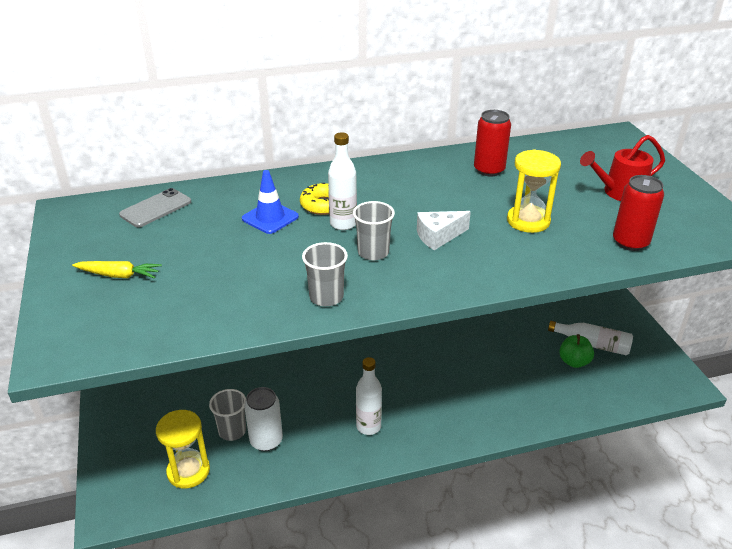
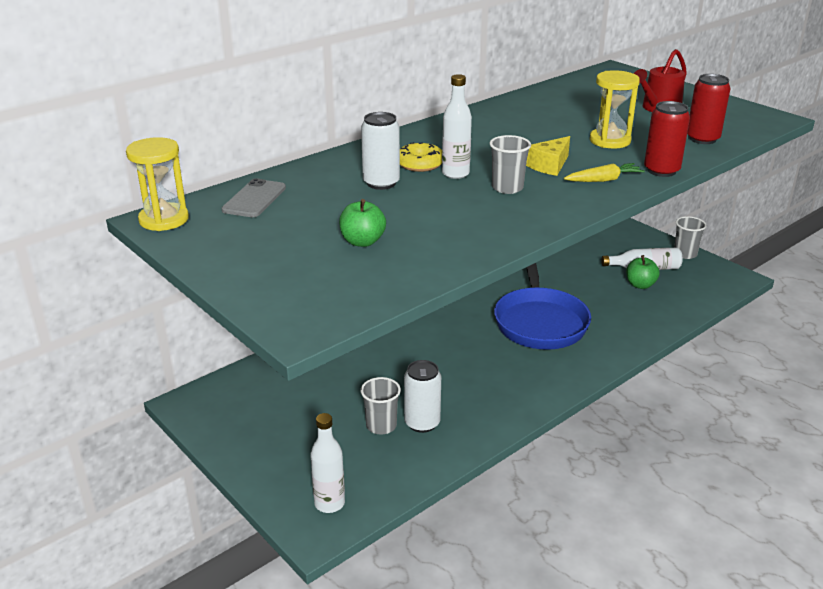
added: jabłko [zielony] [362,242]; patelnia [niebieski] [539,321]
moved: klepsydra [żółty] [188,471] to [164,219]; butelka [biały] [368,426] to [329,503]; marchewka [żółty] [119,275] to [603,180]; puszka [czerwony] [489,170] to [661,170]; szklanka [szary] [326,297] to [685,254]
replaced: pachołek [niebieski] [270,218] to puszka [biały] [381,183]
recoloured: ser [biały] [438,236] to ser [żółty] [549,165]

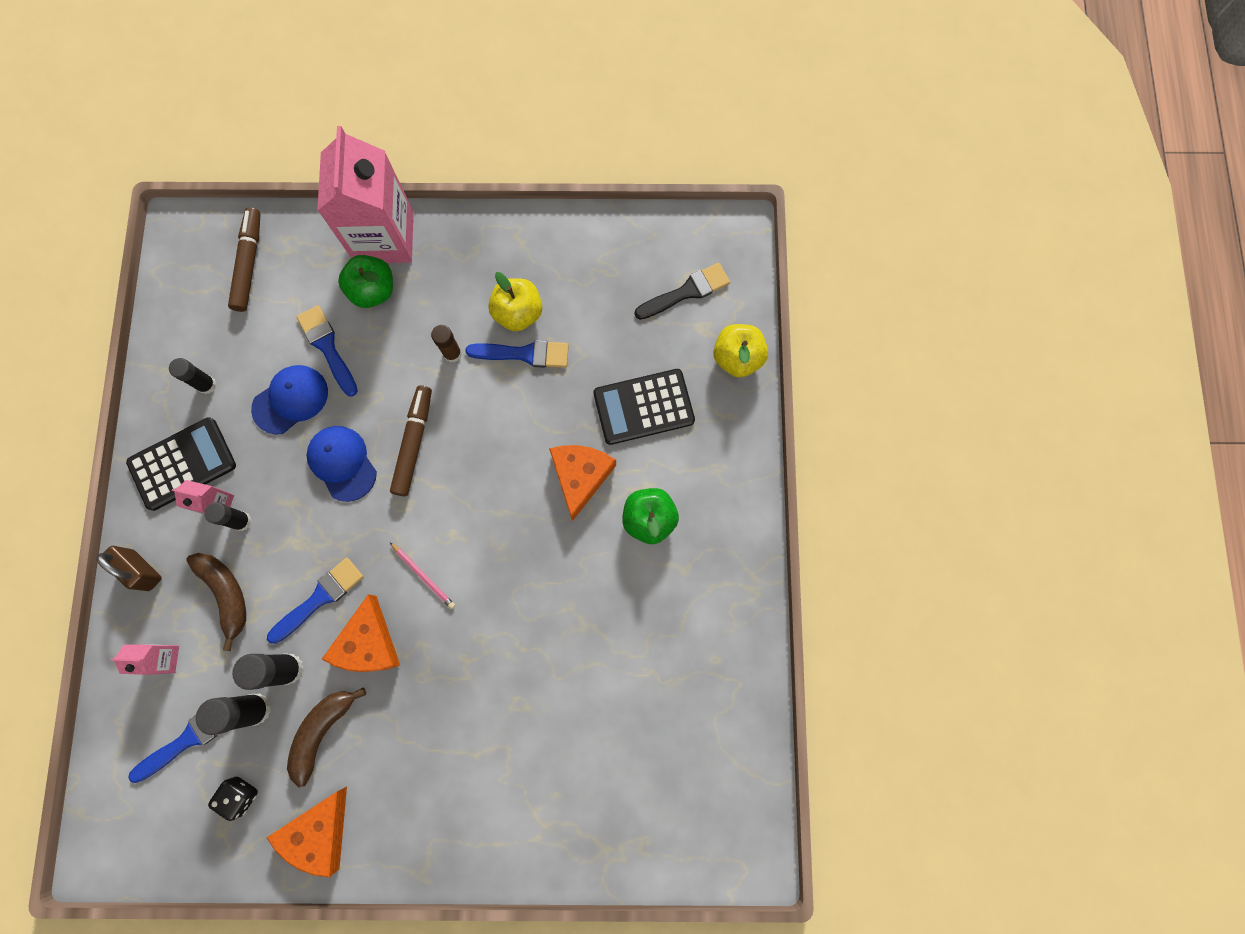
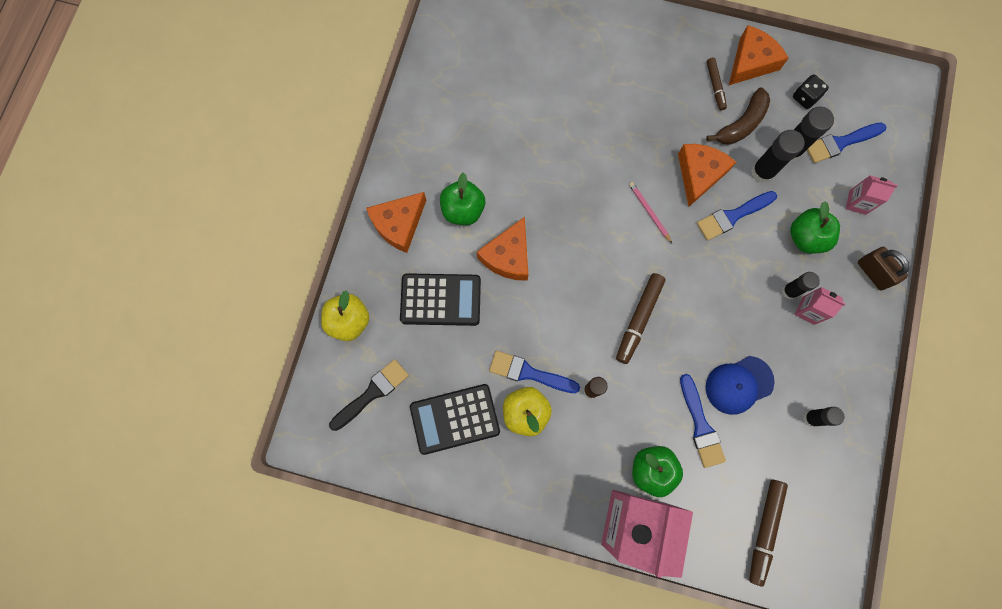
removed: czapka [niebieski] [342,463]
added: ser [pomarańczowy] [399,224]; flamaster [brązowy] [715,86]
moved: kalkulator [czarny] [183,464] to [455,419]
replaced: banan [brązowy] [226,594] to jabłko [zielony] [806,237]
turned: pędzel [czarny] [686,292] = [372,393] 150 degrees clockwise

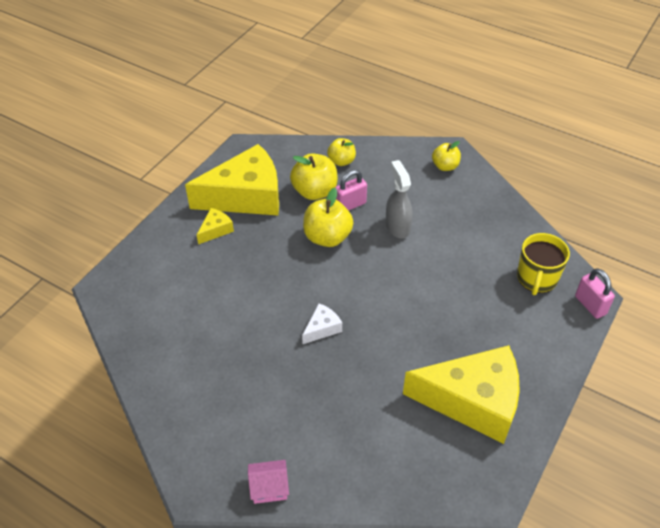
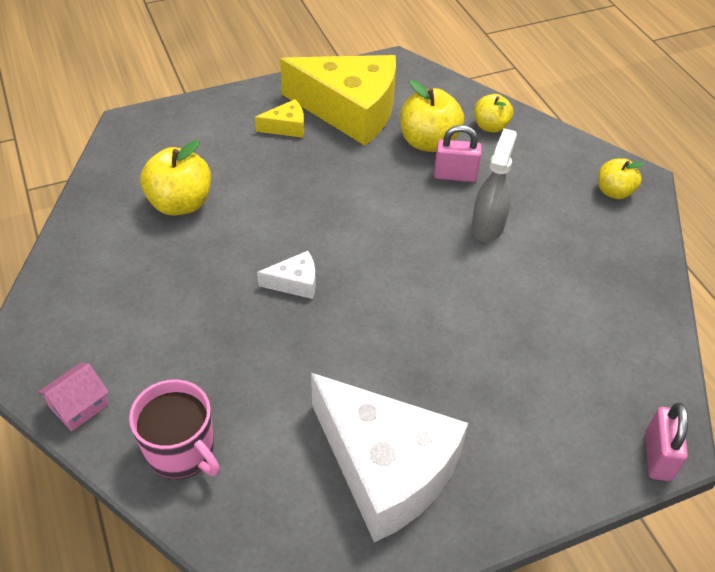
removed: kubek [żółty] [537,278]
added: kubek [różowy] [181,450]
moved: jabłko [żółty] [327,237] to [180,203]
recoloured: ser [żółty] [472,401] to ser [biały] [385,468]
turned: domek [różowy] [269,487] = [79,406] 75 degrees counterclockwise

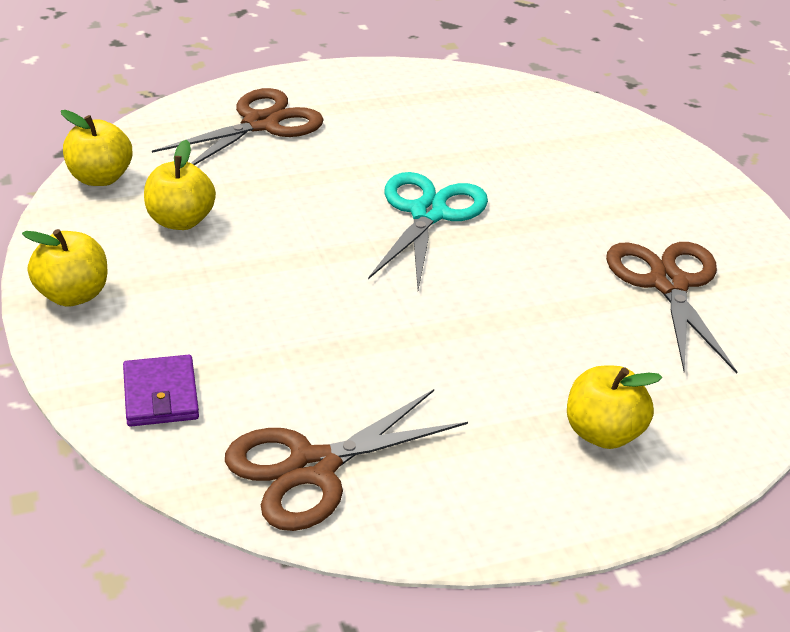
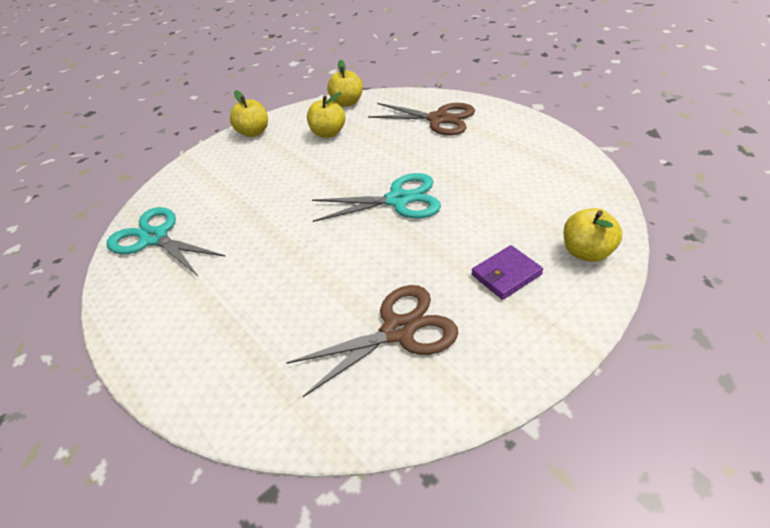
moved: portfel [fioletowy] [160,395] to [506,274]; jabłko [żółty] [602,433] to [587,252]
recoloured: nożyczki [brązowy] [312,467] to nożyczki [turkusowy] [154,238]

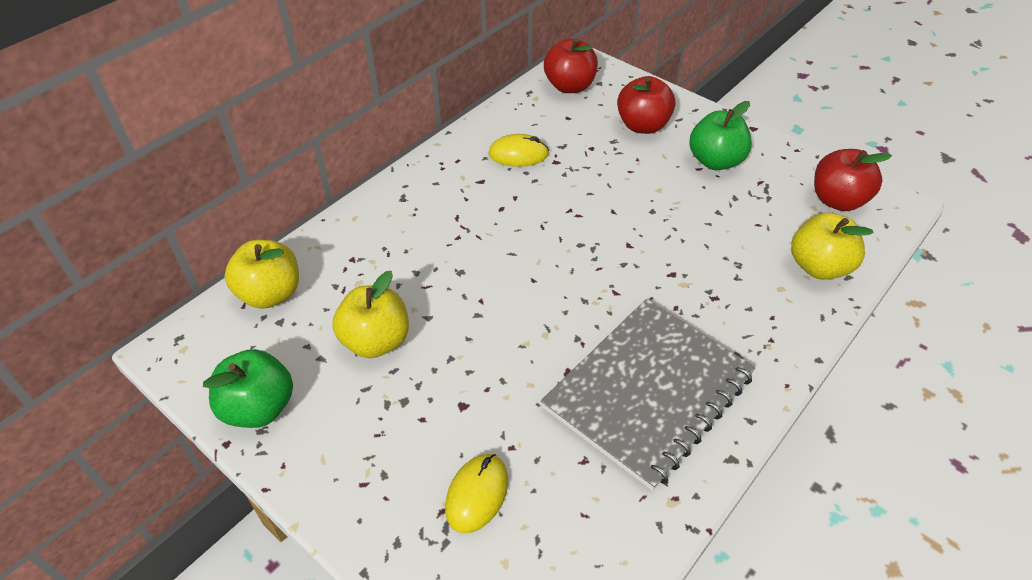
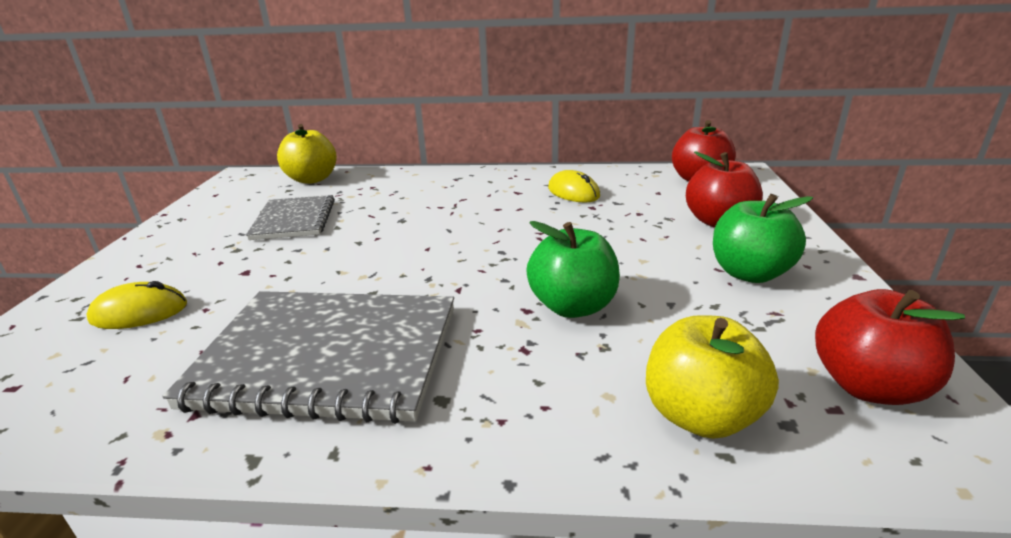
moved: jabłko [zielony] [259,408] to [573,306]
replaced: jabłko [żółty] [376,341] to zeszyt [szary] [294,220]

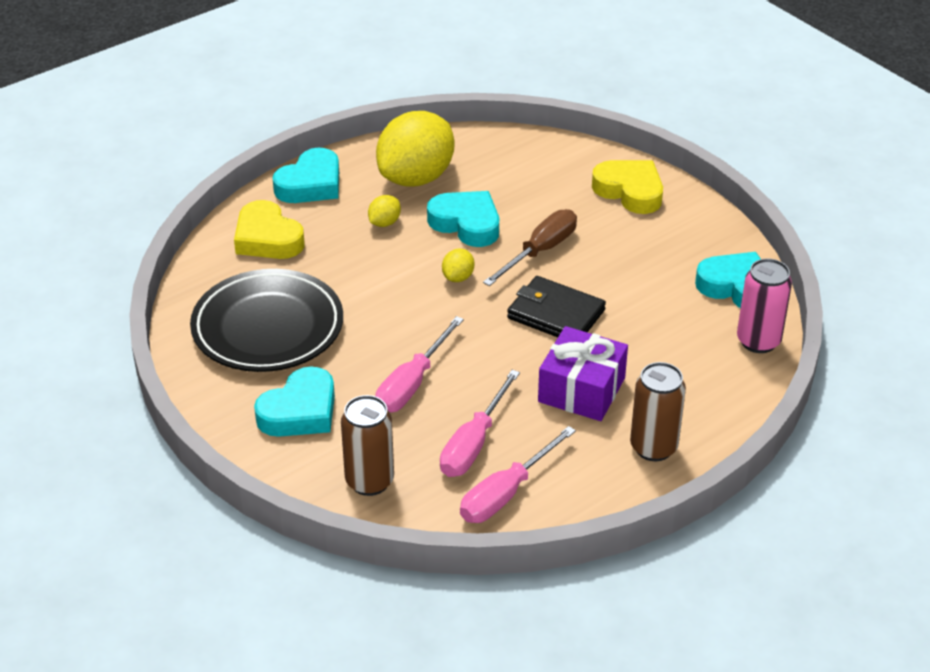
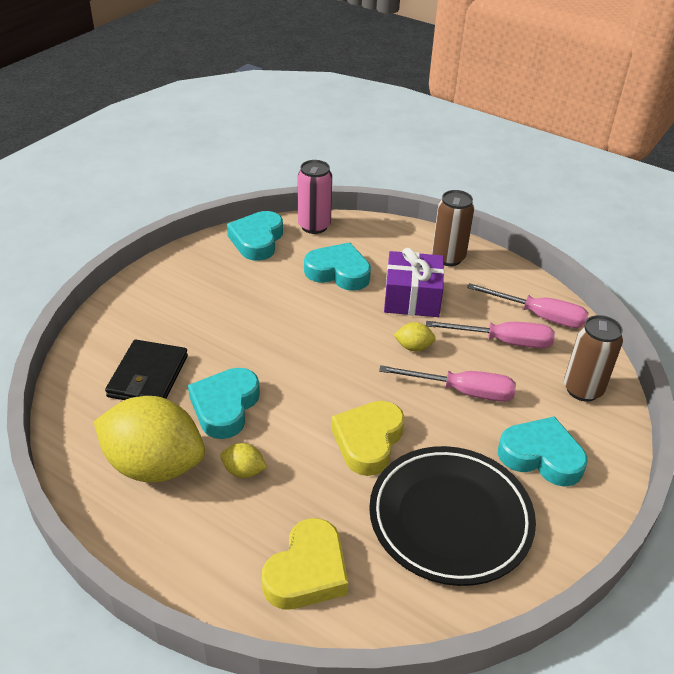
removed: śrubokręt [brązowy] [540,251]
moved: portfel [czarny] [555,314] to [148,376]; serce [turkusowy] [311,184] to [338,272]; serce [żółty] [630,191] to [368,441]; cytryna [żółty] [458,277] to [413,347]

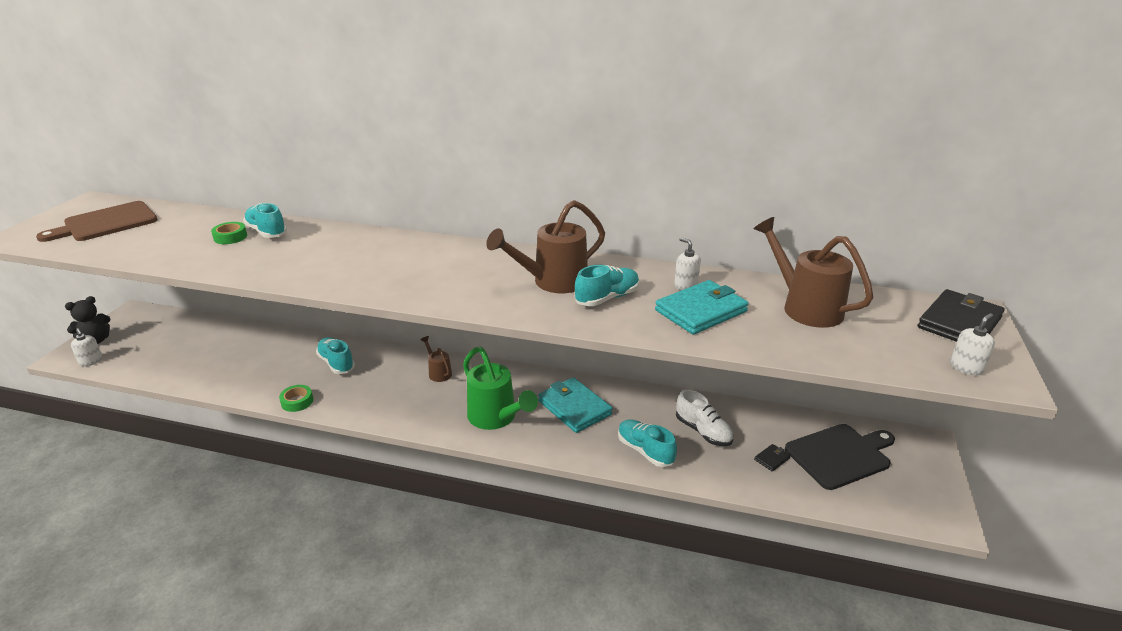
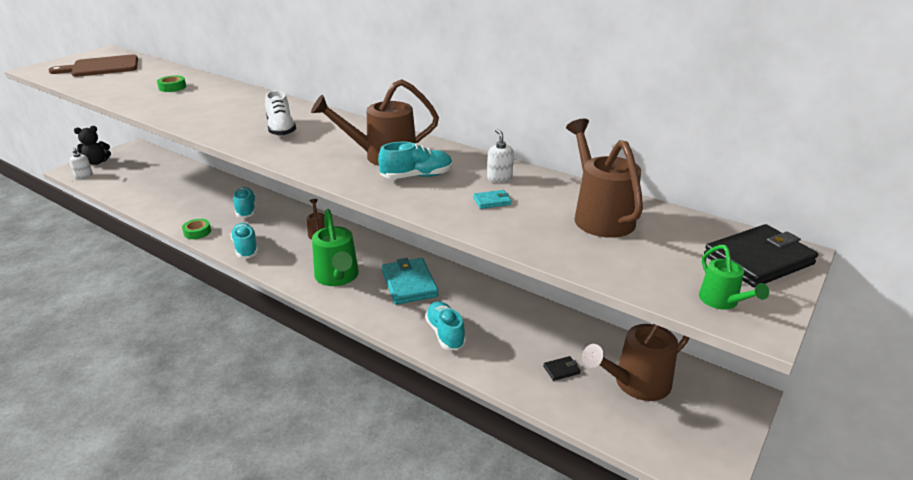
moved: but [turkusowy] [267,232] to [246,248]; but [biały] [703,431] to [281,129]
replaced: deska do krojenia [czarny] [840,455] to konewka [brązowy] [635,384]; dozownik mydła [biały] [966,367] to konewka [zielony] [722,301]
resized: portfel [turkusowy] [701,311] = [492,201] x0.43

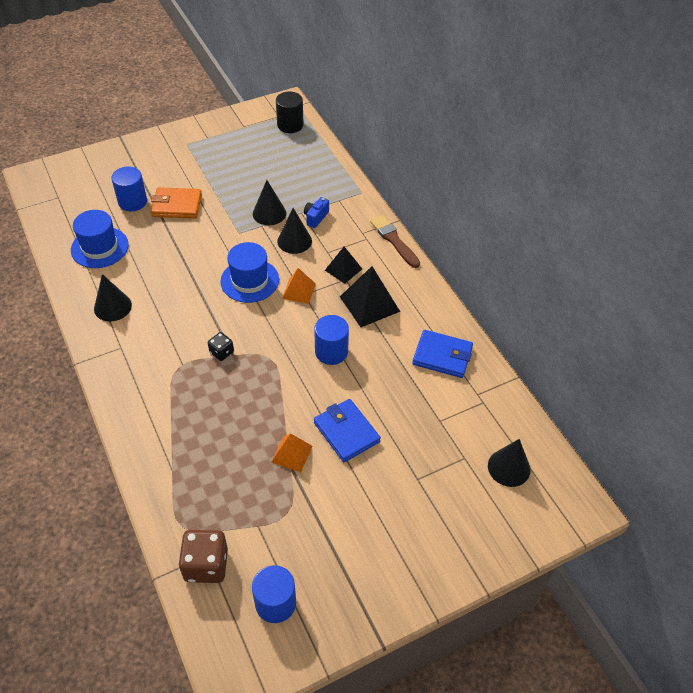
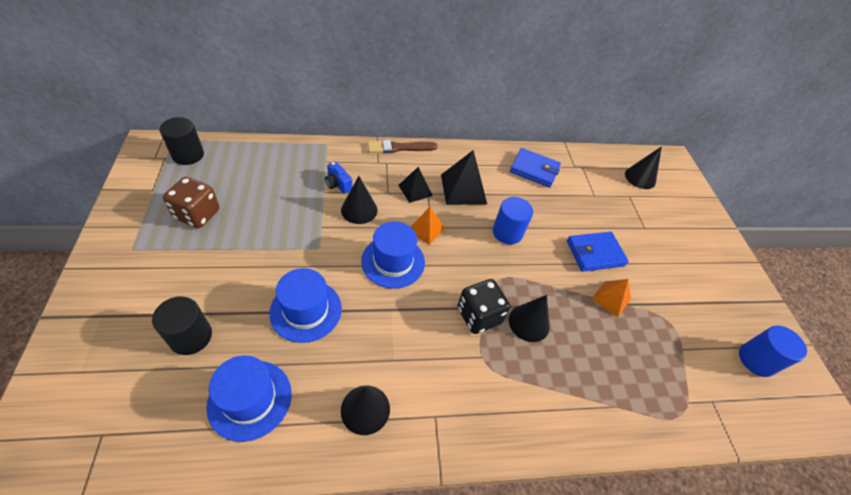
removed: portfel [pomarańczowy] [177,205]
added: kapelusz [niebieski] [306,310]
moved: kostka do gry [brązowy] [206,565] to [197,214]; stożek [czarny] [269,213] to [529,322]
recoloured: walec [niebieski] [132,202] to walec [czarny] [191,337]
turned: portfel [niebieski] [442,356] = [534,170] 75 degrees clockwise
resized: kostka do gry [czarny] [221,352] = [479,315] x1.80

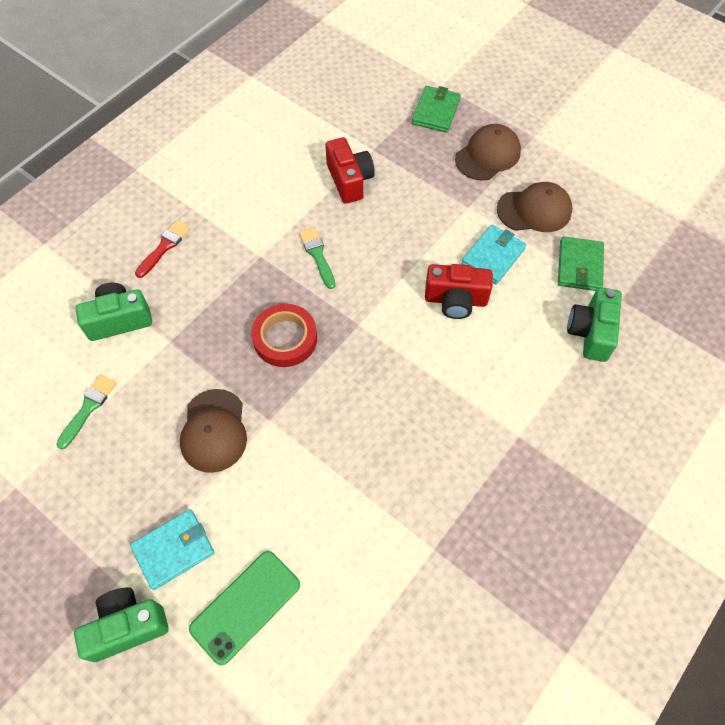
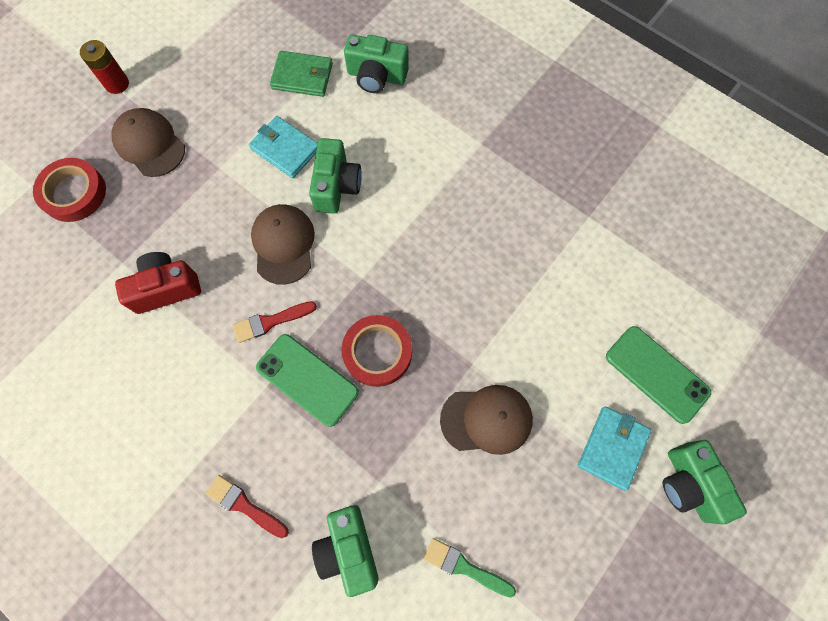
added: bateria [czerwony] [117,84]; telefon [zielony] [307,379]
moved: czapka [brązowy] [534,210] to [283,244]
replaced: portfel [zielony] [436,111] to taśma klejąca [czerwony] [74,193]
recoloured: pędzel [zielony] [317,255] to pędzel [czerwony] [271,321]; aparat fotograficzny [czerwony] [455,300] to aparat fotograficzny [zielony] [336,186]
turned: portfel [turkusowy] [174,549] = [612,447] 60 degrees clockwise

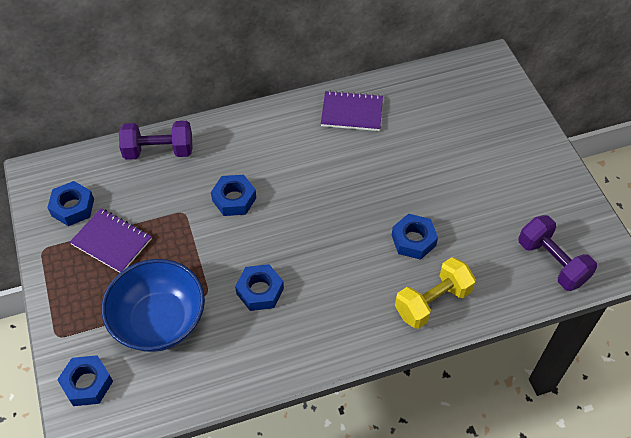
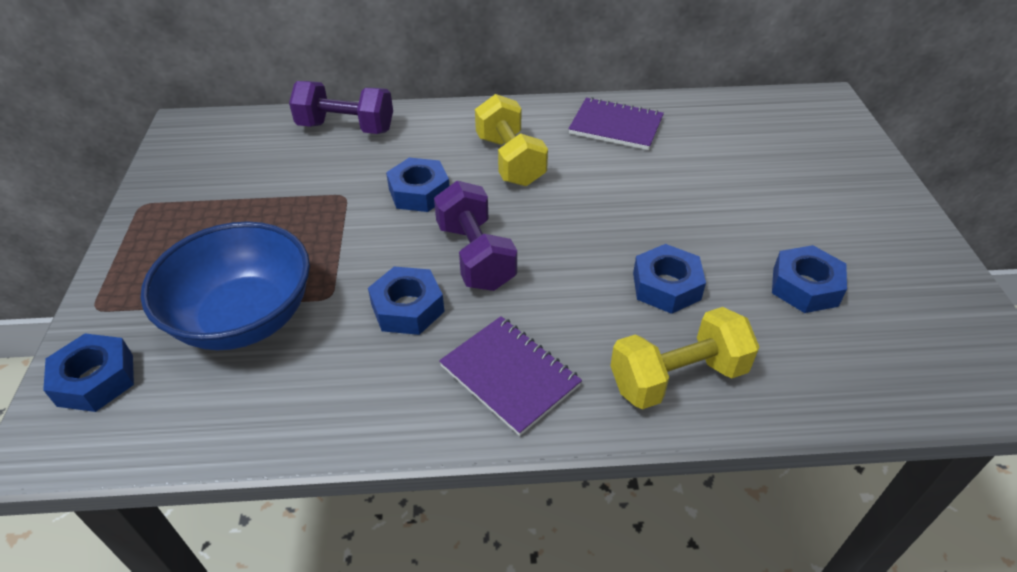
added: hantel [żółty] [510,160]
moved: hantel [fioletowy] [552,262] to [475,256]; zeszyt [fioletowy] [111,242] to [509,376]; nakrętka [niebieski] [73,207] to [805,287]

